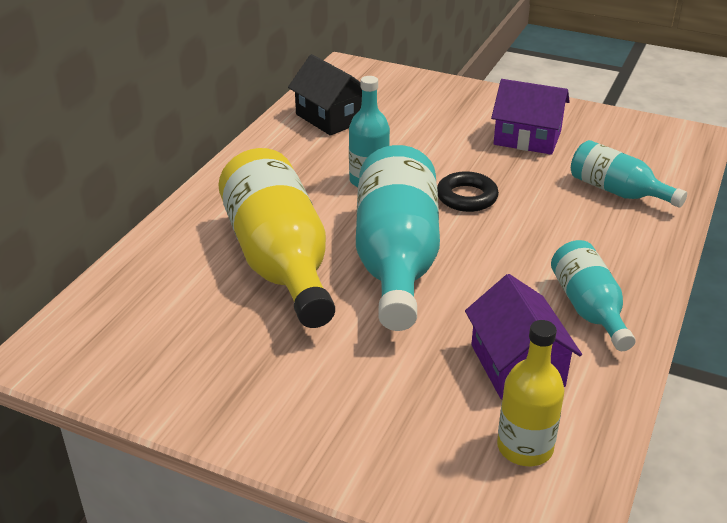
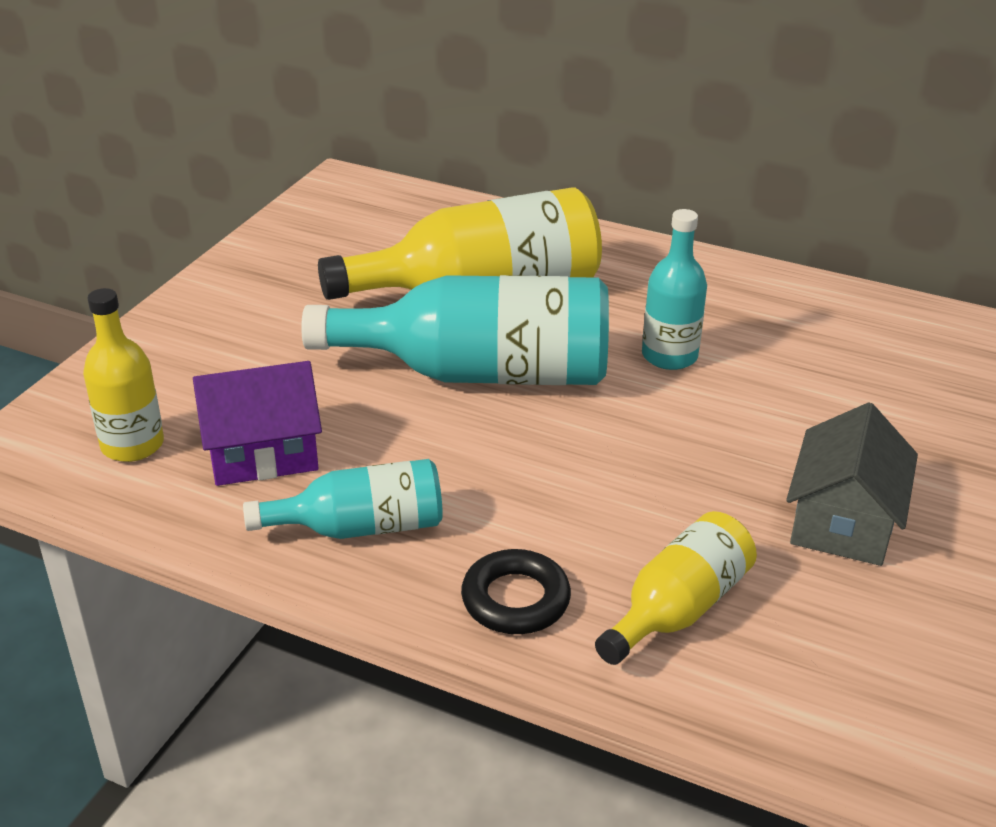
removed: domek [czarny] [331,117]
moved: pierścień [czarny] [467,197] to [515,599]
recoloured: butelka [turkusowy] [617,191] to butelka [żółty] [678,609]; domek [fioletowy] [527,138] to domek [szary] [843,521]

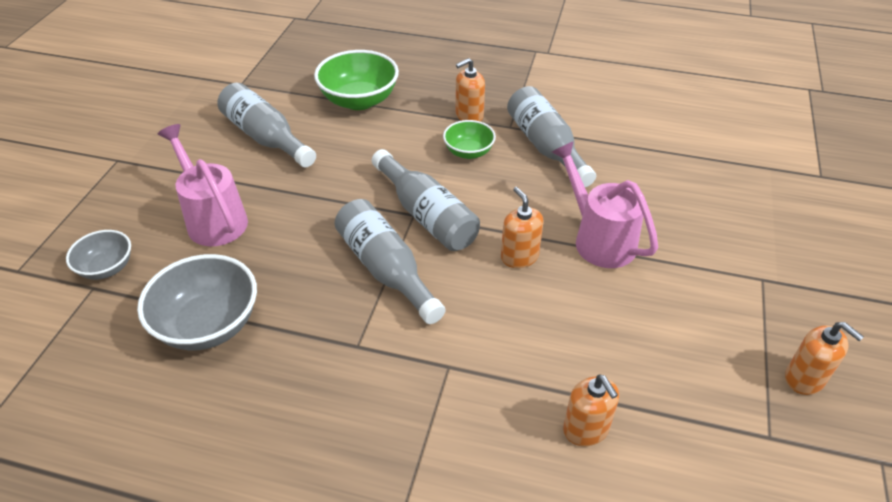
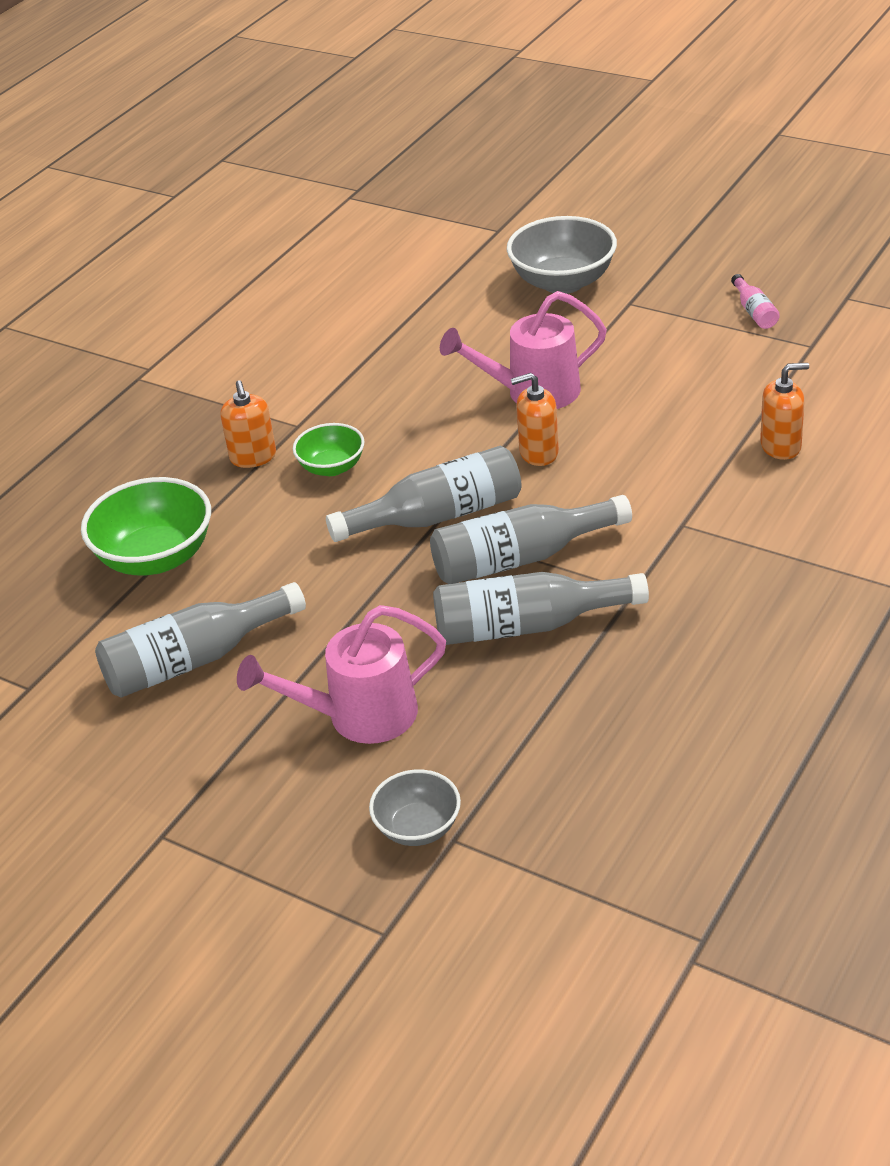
moved: butelka [szary] [546,147] to [527,626]; miska [szary] [208,325] to [563,282]
replaced: dozownik mydła [pomarańczowy] [804,378] to butelka [różowy] [754,311]

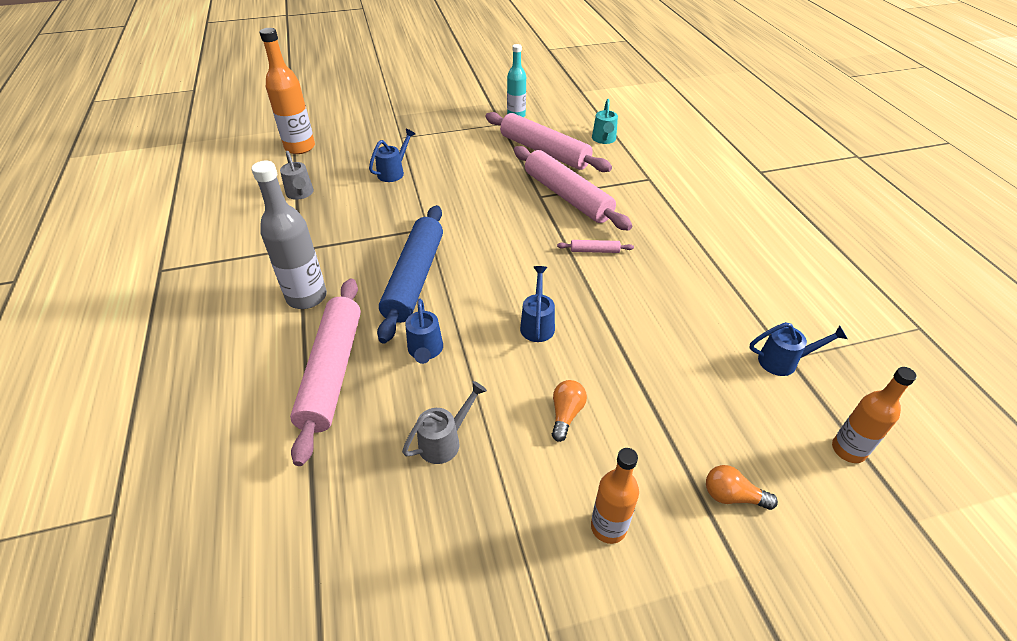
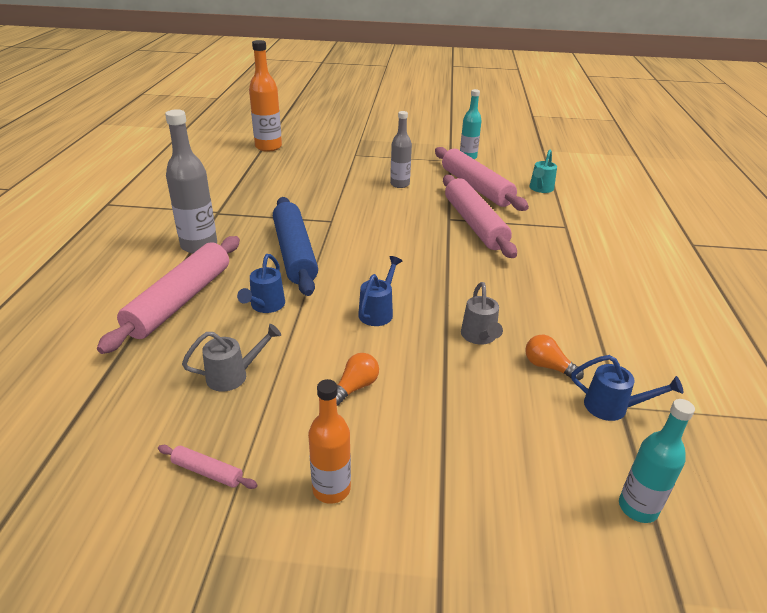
removed: konewka [niebieski] [393,172]
added: butelka [szary] [399,184]
moved: wałek do ciasta [różowy] [594,251] to [207,472]; konewka [szary] [300,194] to [479,337]; żarówka [pomarańczowy] [732,496] to [548,367]
recoloured: butelka [pomarańczowy] [848,450] to butelka [turkusowy] [638,508]
turned: wałek do ciasta [niebieski] [415,278] = [294,253] 45 degrees counterclockwise

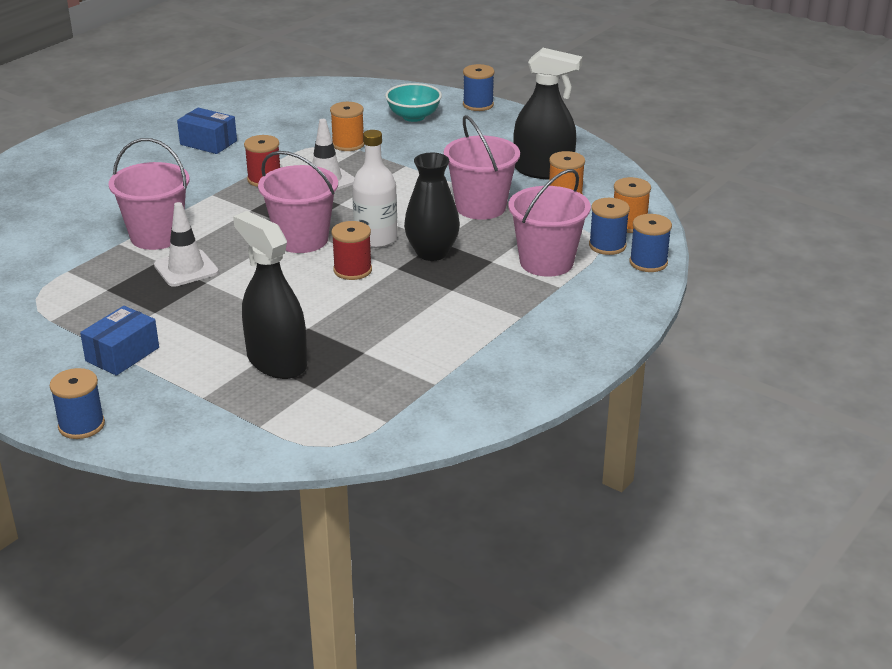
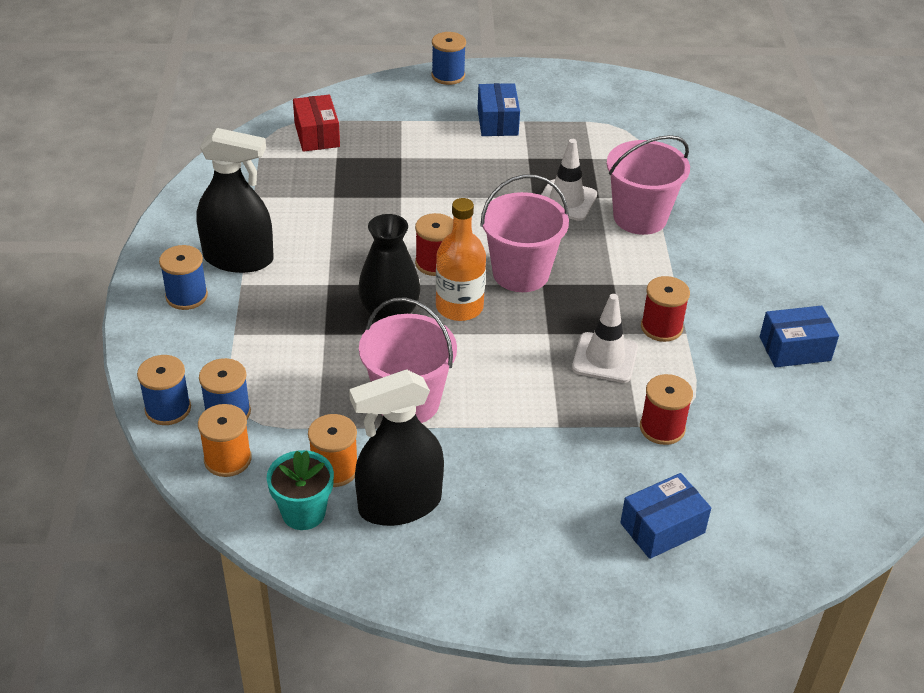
removed: wiadro [różowy] [546,262]
added: doniczka [turkusowy] [303,513]; pudełko [czerwony] [317,135]
moved: szpulka [niebieski] [478,105] to [186,296]; spryskiwacz [czarny] [276,362] to [238,259]
replaced: miska [turkusowy] [413,117] to pudełko [niebieski] [662,528]
recoloured: butelka [biały] [376,238] to butelka [pomarańczowy] [459,307]; szpulka [pomarańczowy] [348,144] to szpulka [czerwony] [662,428]

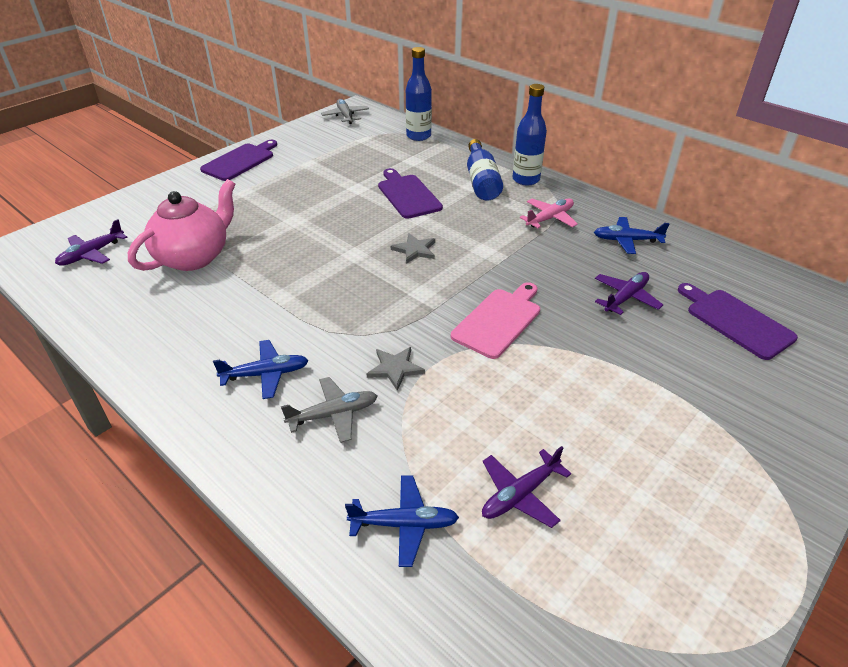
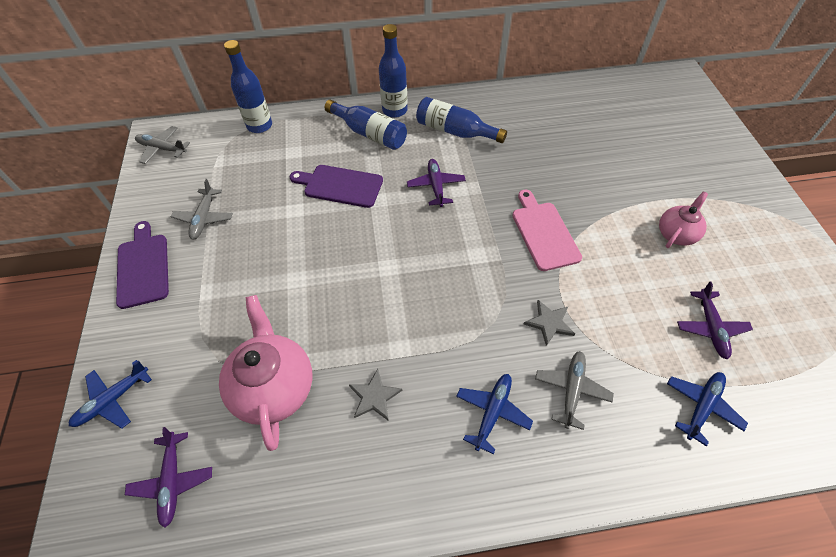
removed: deska do krojenia [fioletowy] [735,321]
added: samolot [szary] [204,218]; imbryk [różowy] [676,234]
moved: samolot [niebieski] [626,240] to [113,400]; gwiazda [szary] [415,250] to [374,396]; samolot [fioletowy] [625,297] to [436,186]
replaced: samolot [różowy] [549,218] to butelka [niebieski] [455,131]

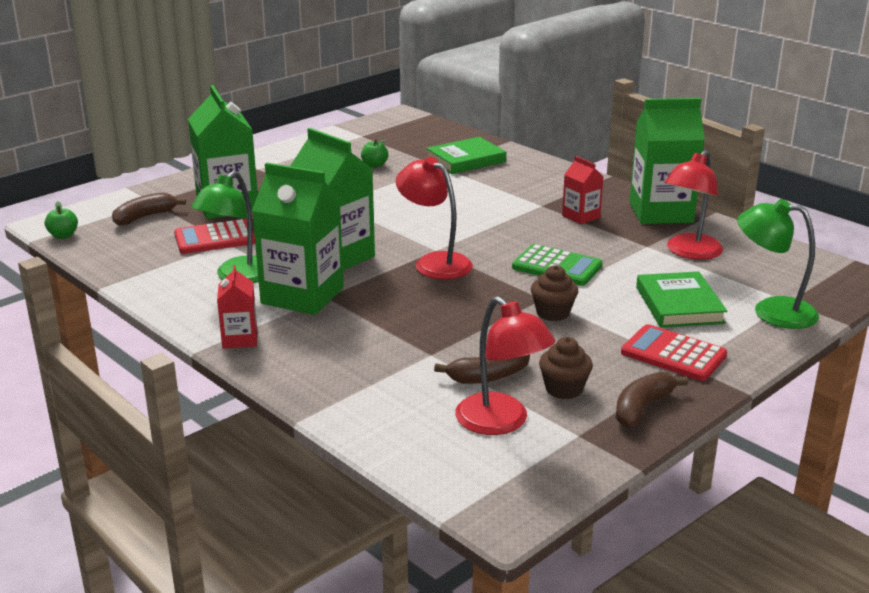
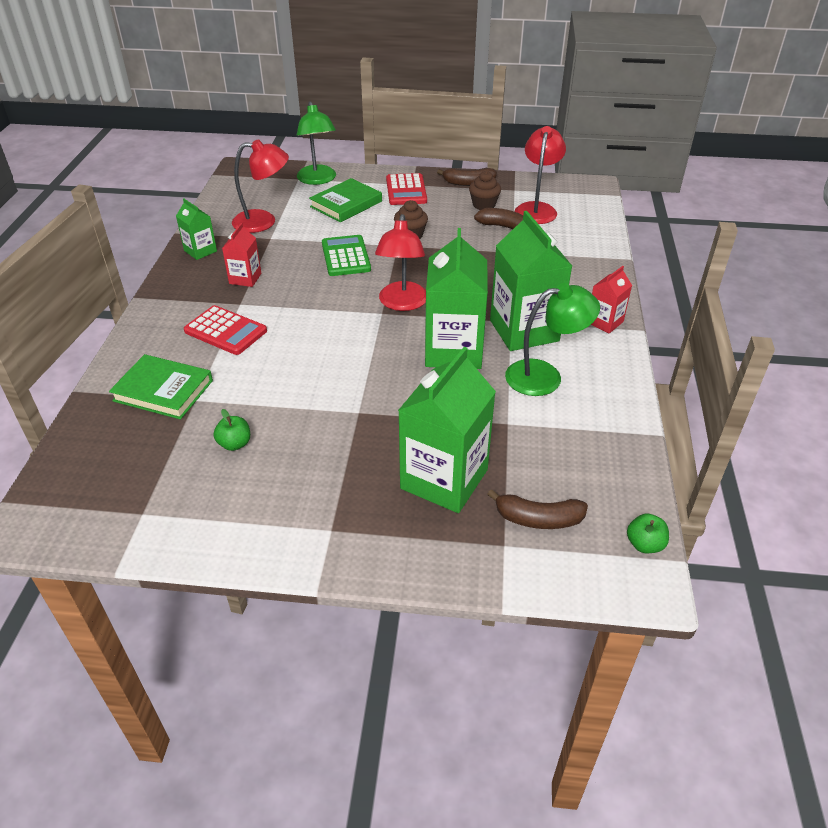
moved: kalkulator [czerwony] [215,238] to [225,331]
resized: karton mleka [zielony] [661,212] = [200,251] x0.51

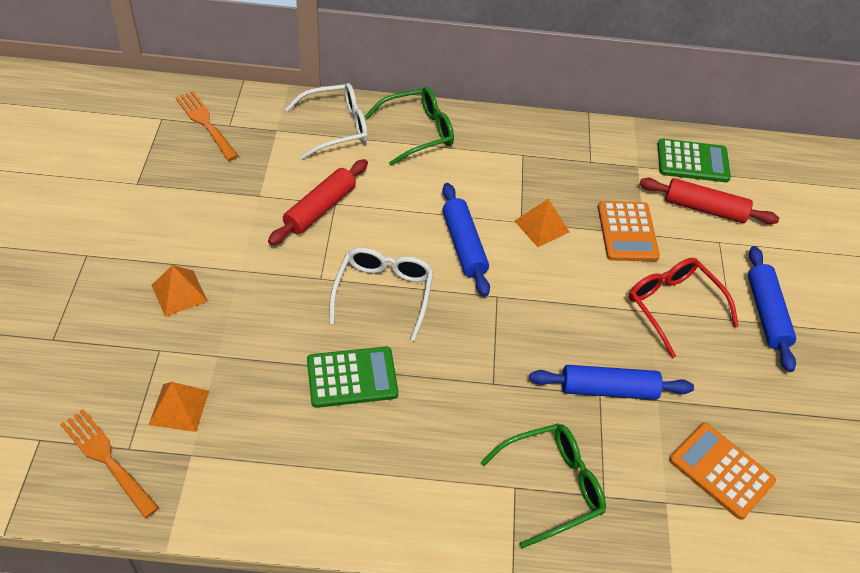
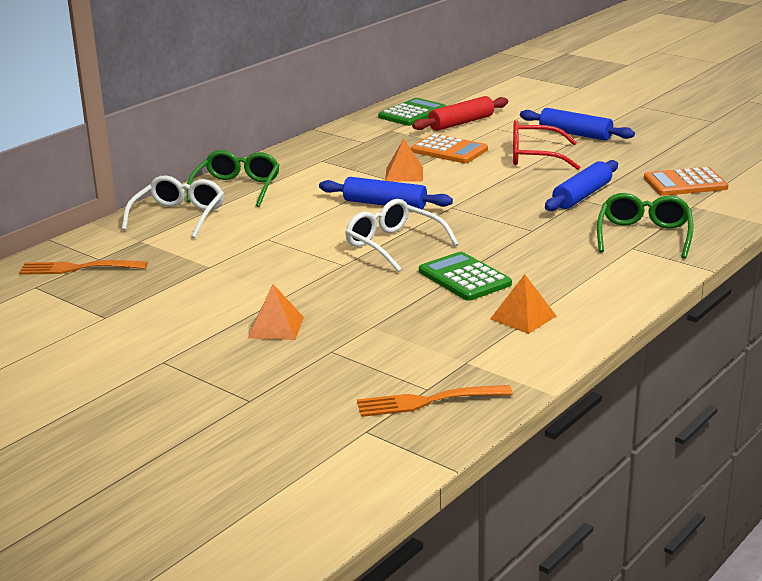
removed: wałek do ciasta [czerwony] [320,209]
moved: piramida [pomarańczowy] [179,407] to [523,317]
turned: kalkulator [zielony] [352,378] = [464,278] 60 degrees counterclockwise

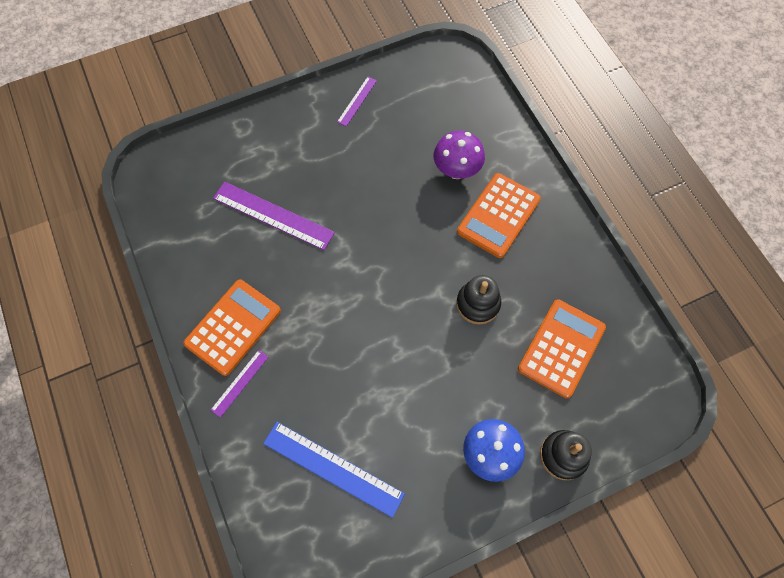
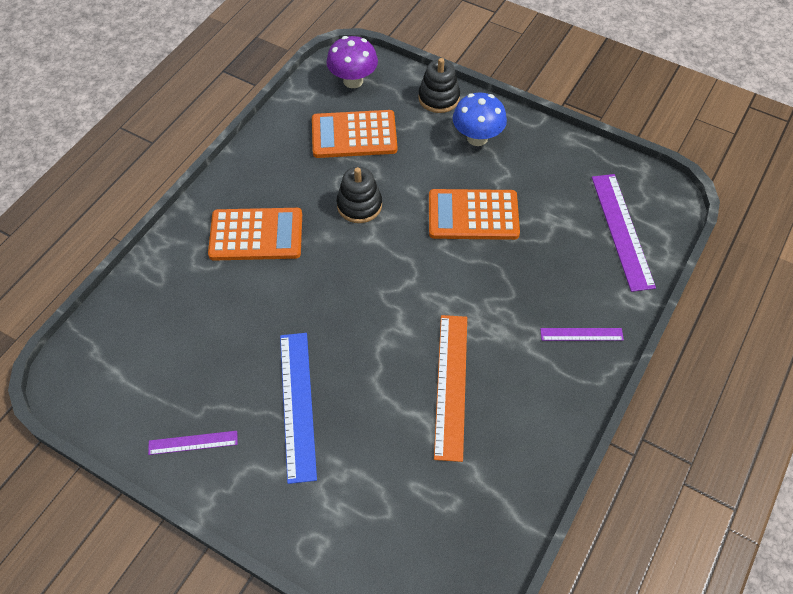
added: linijka [pomarańczowy] [450,385]
moved: linijka [niebieski] [333,468] to [297,405]; grzyb [fioletowy] [456,170] to [353,81]; kalkulator [pomarańczowy] [233,327] to [473,215]; linijka [fioletowy] [273,216] to [622,230]

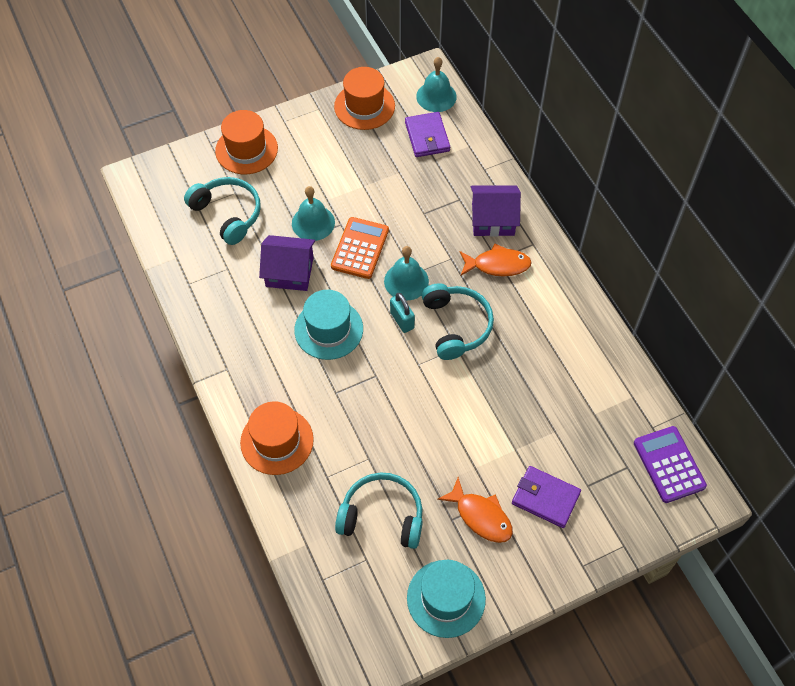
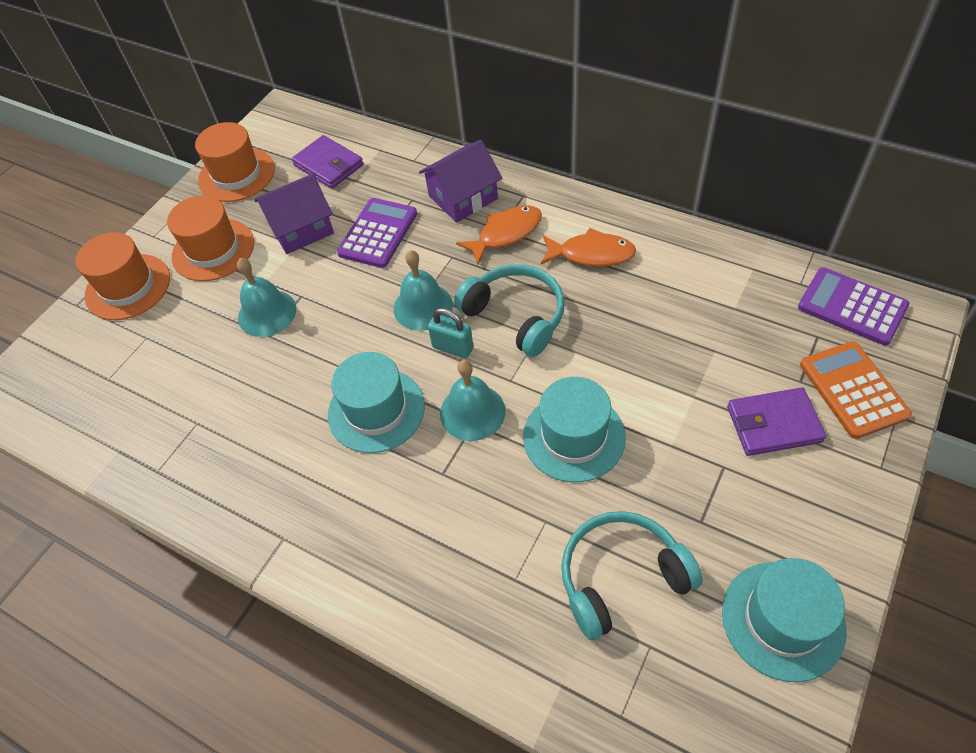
removed: słuchawki [turkusowy] [228,214]
added: kalkulator [fioletowy] [378,233]; kapelusz [turkusowy] [574,436]
moved: kapelusz [pomarańczowy] [277,441] to [213,250]; domek [fioletowy] [289,272] to [301,228]; dzwonek [turkusowy] [436,96] to [472,412]; ryba [pomarańczowy] [480,516] to [591,254]; kalkulator [pomarańczowy] [360,248] to [853,390]

